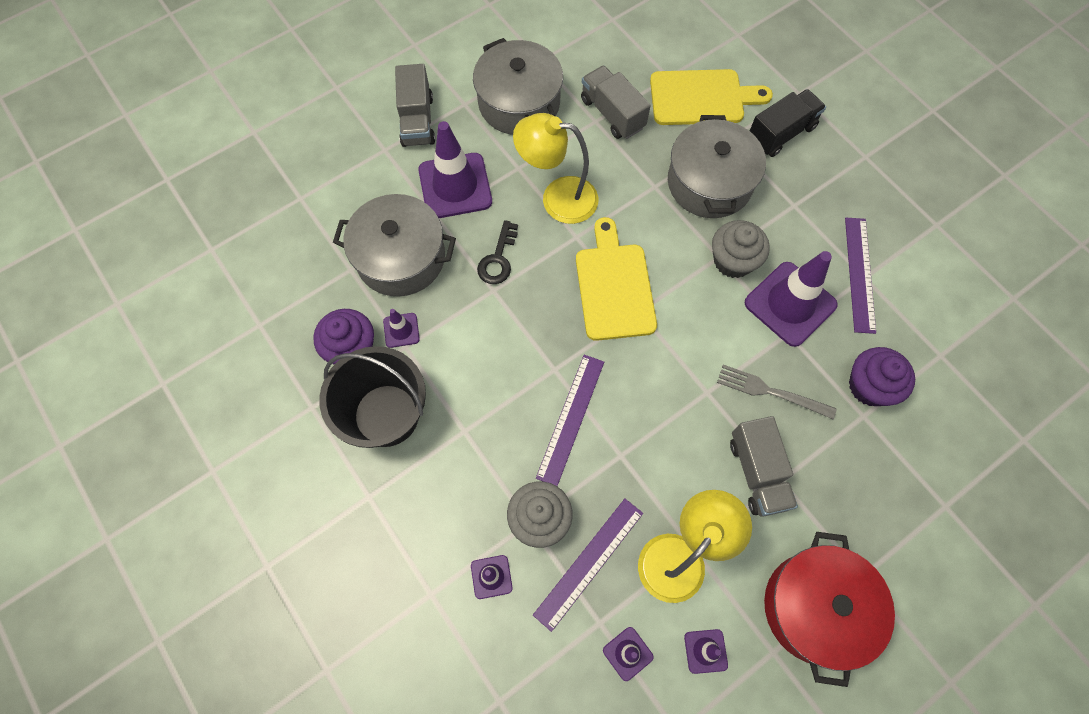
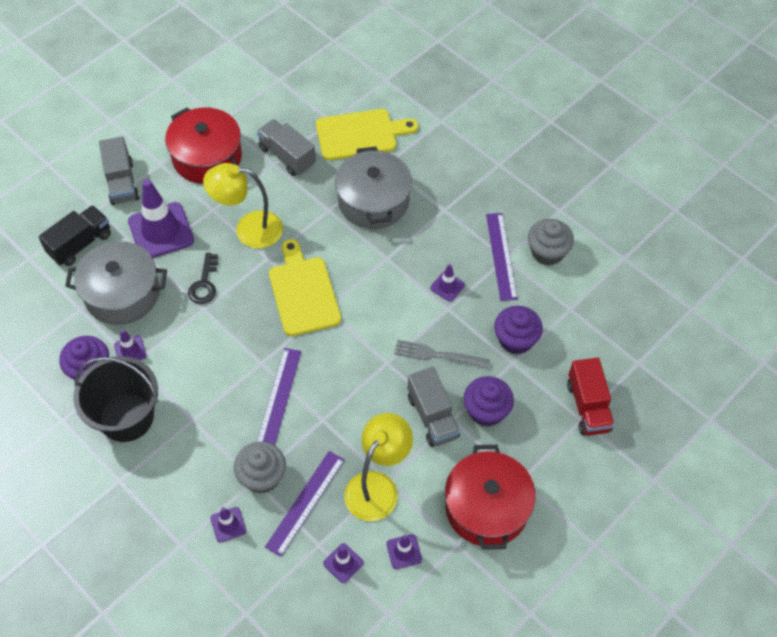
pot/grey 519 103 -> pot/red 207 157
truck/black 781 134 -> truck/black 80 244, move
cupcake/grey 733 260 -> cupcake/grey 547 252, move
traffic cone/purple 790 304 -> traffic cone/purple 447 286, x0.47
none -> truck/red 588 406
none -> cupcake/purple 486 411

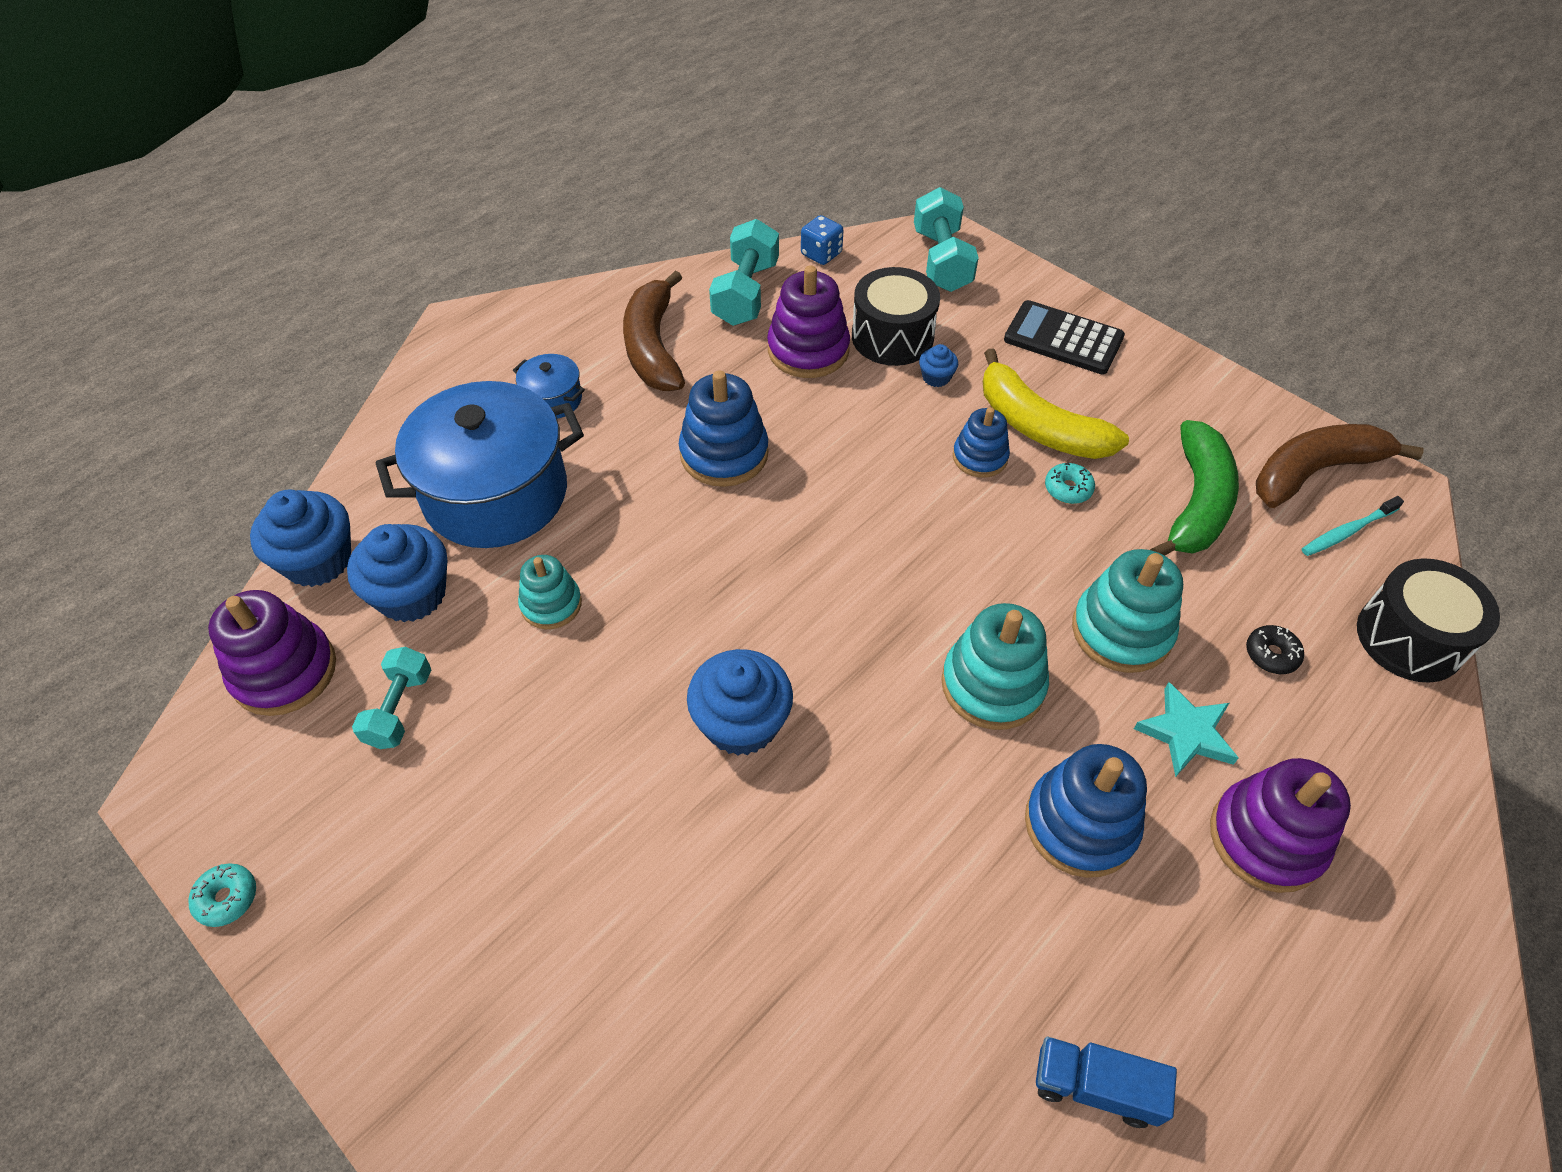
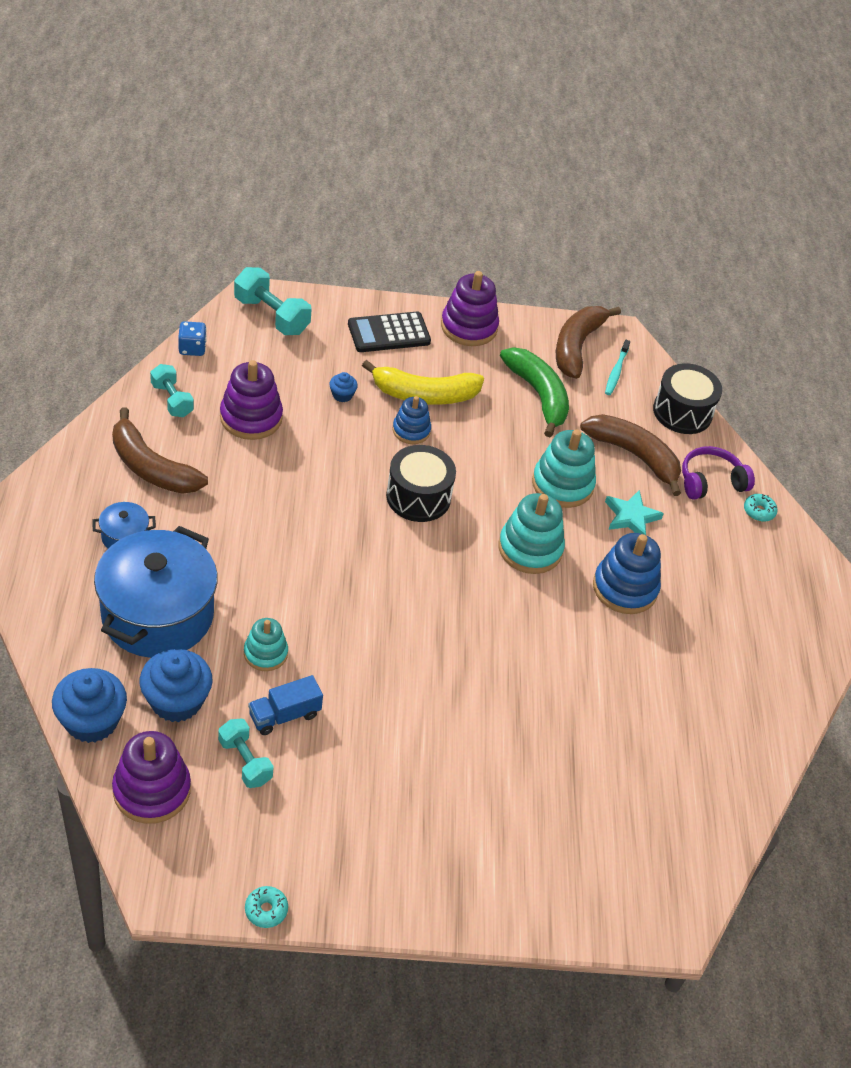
dumbbell/turquoise 746 293 -> dumbbell/turquoise 172 400, x0.66
drum/black 892 337 -> drum/black 418 497, move
stacking toy/blue 724 454 -> none
donut/turquoise 1068 489 -> donut/turquoise 759 511, move
donut/black 1271 654 -> banana/brown 634 456
cupcake/blue 741 723 -> none
stacking toy/purple 1266 838 -> stacking toy/purple 469 327, move
truck/blue 1095 1086 -> truck/blue 284 715, move
none -> headphones/purple 710 481

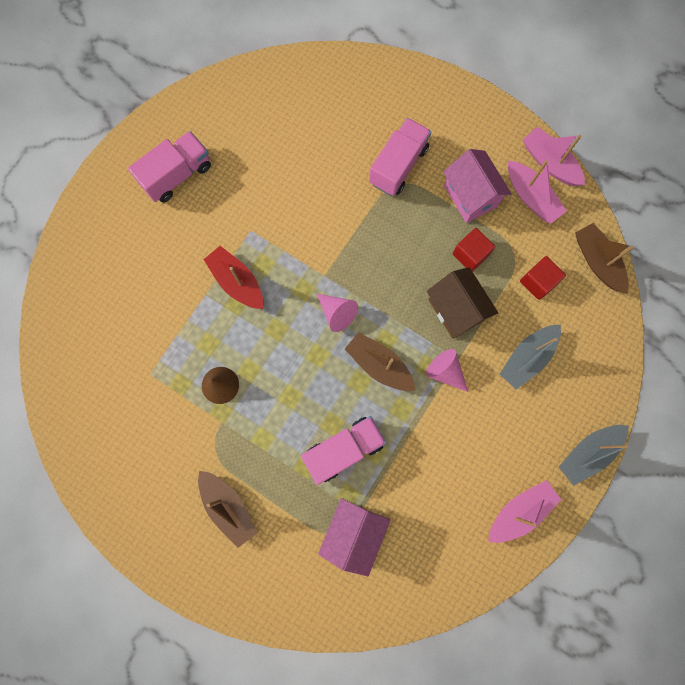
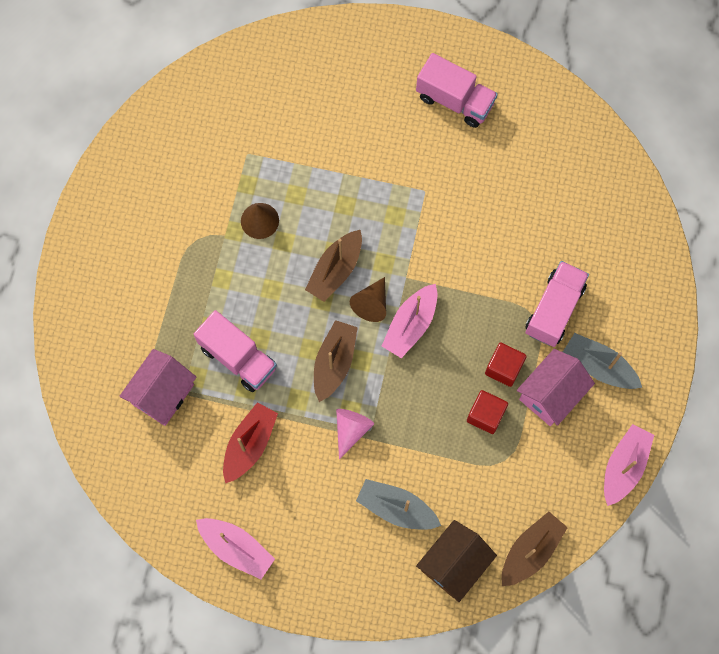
truck/pink 398 166 -> truck/pink 554 309, 75 degrees counterclockwise
boat/pink 531 197 -> boat/pink 411 325, move
boat/red 237 282 -> boat/red 249 444, move
cube/red 538 282 -> cube/red 504 368, move
house/brown 456 310 -> house/brown 454 564, move
cone/pink 337 313 -> cone/brown 371 304
boat/grey 588 453 -> boat/grey 599 366, move
boat/brown 228 507 -> boat/brown 335 270, move
house/pink 353 532 -> house/pink 163 394, 60 degrees counterclockwise

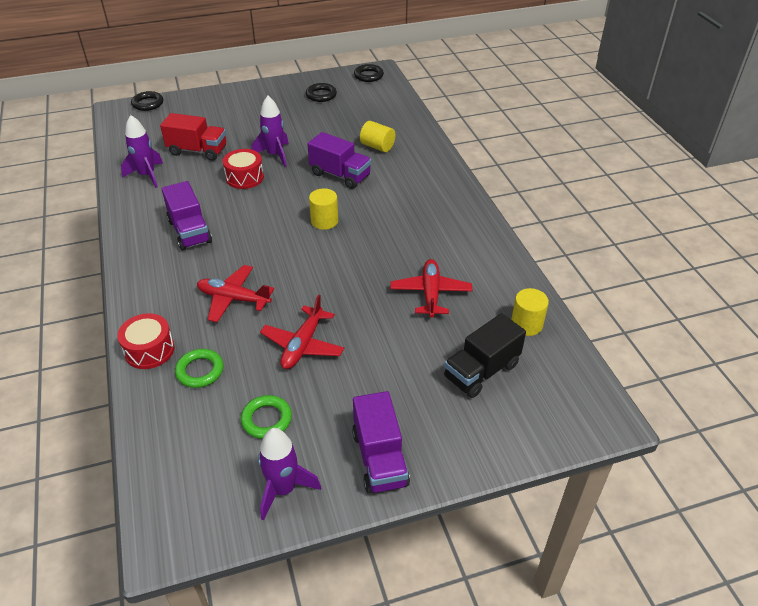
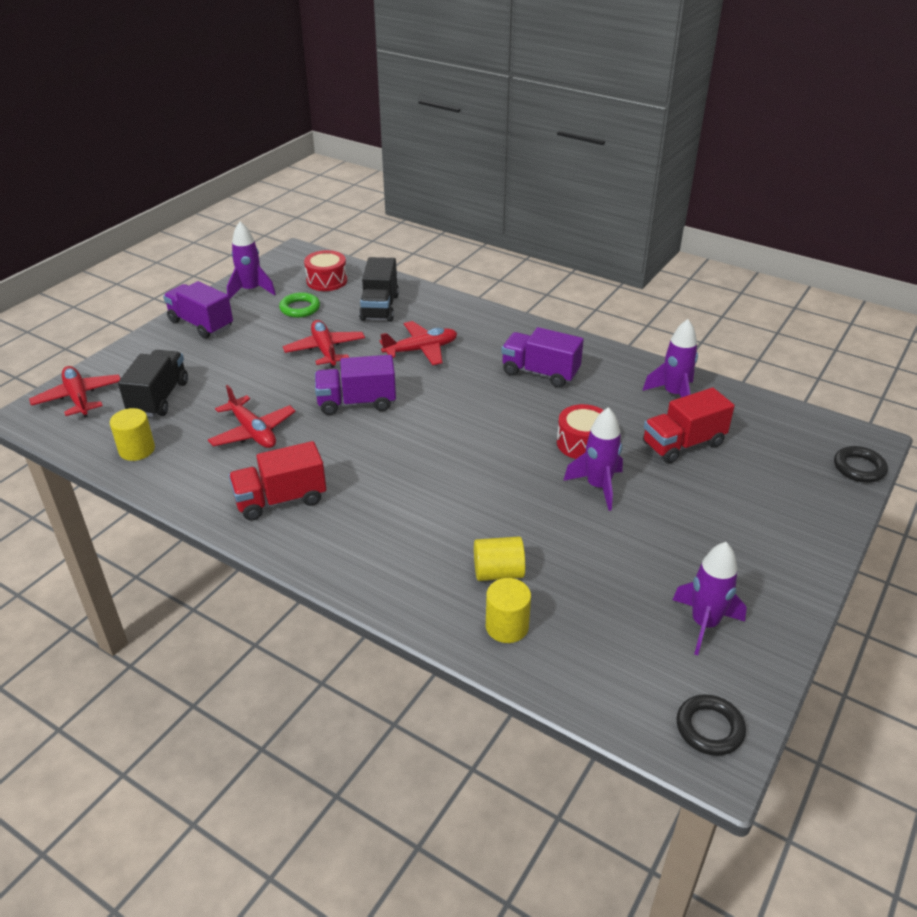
ring/black 321 95 -> rocket/purple 704 624
truck/purple 340 175 -> truck/purple 356 403, move
cylinder/yellow 324 221 -> cylinder/yellow 507 626, move
drum/red 149 350 -> drum/red 327 281, move
ring/green 200 371 -> truck/black 380 307
none -> plane/red 78 398
none -> truck/red 280 500

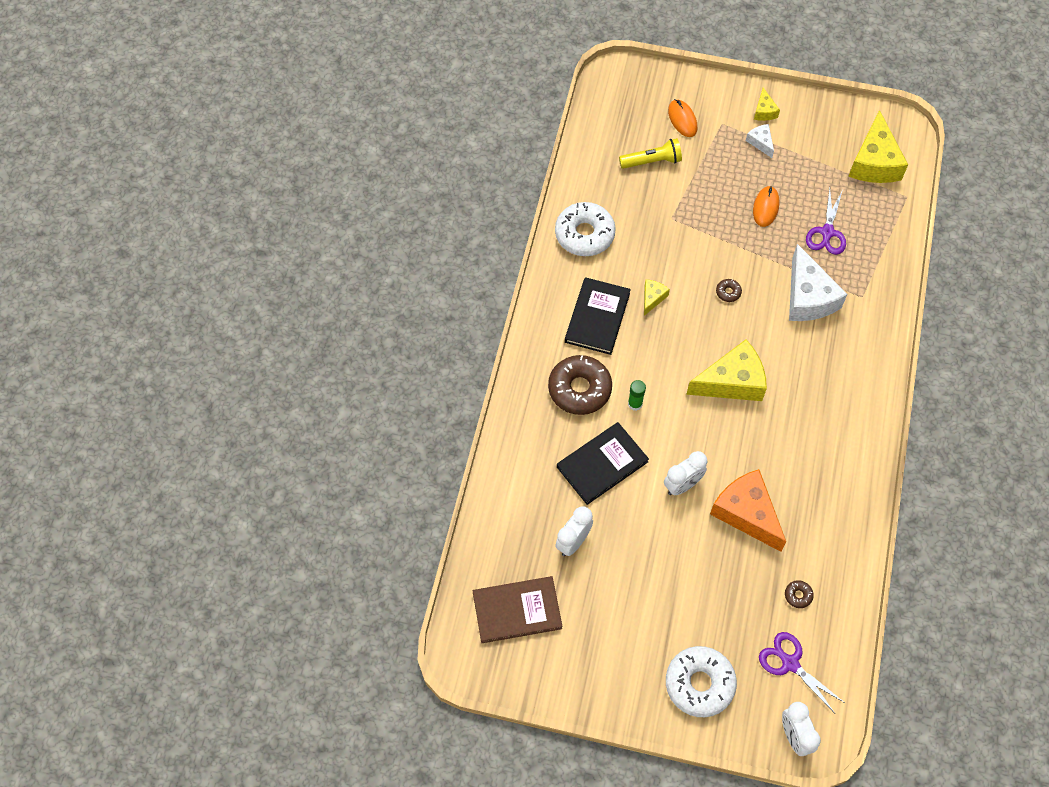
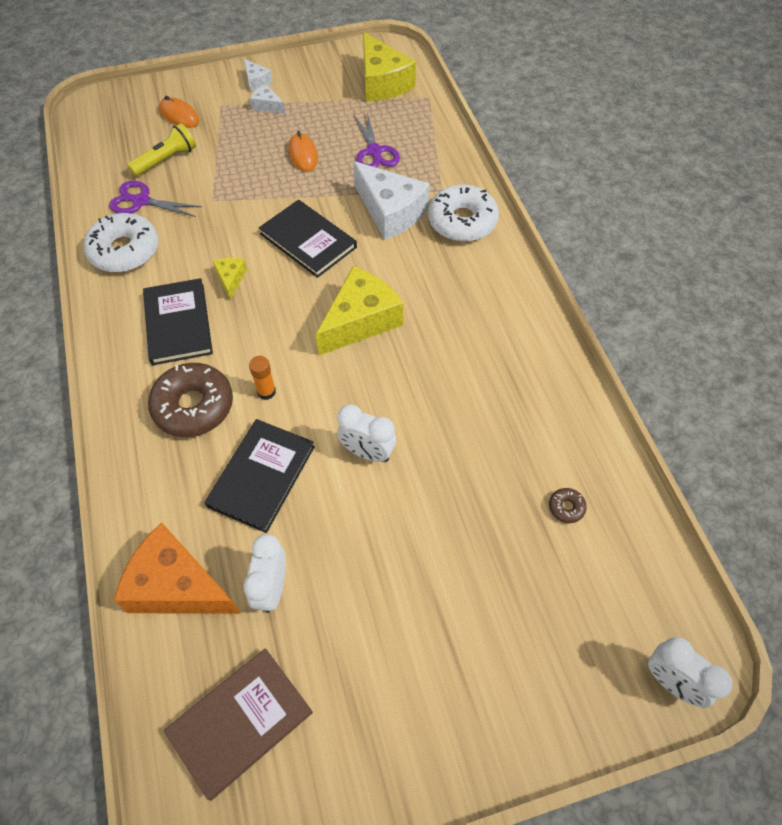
cheese/yellow 764 111 -> cheese/white 256 81
donut/brown 728 292 -> book/black 308 240
glue stick/green 635 404 -> glue stick/orange 266 392
clock/white 682 485 -> clock/white 367 452, 90 degrees clockwise
cheese/orange 746 513 -> cheese/orange 177 585, move
scissors/purple 789 663 -> scissors/purple 141 201, move
donut/white 699 684 -> donut/white 462 221, move

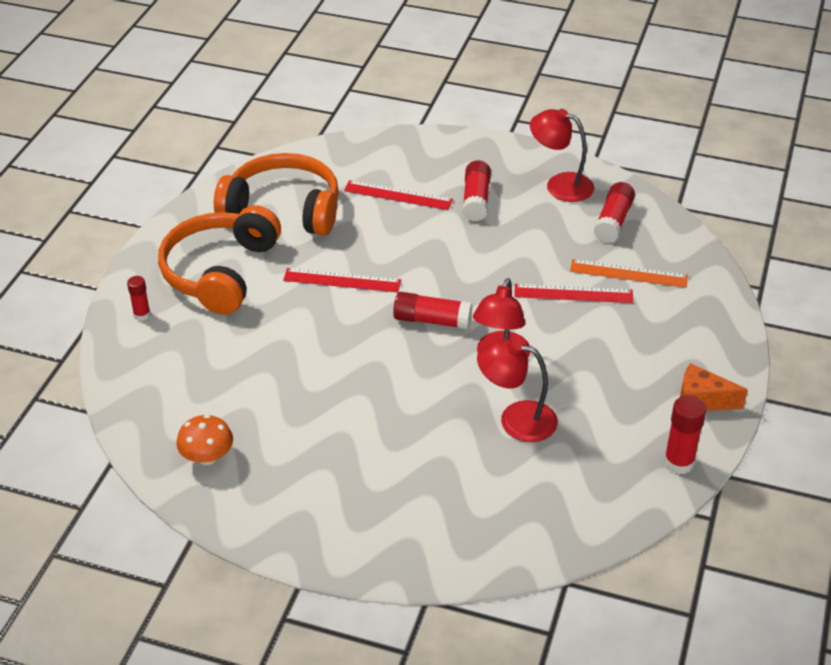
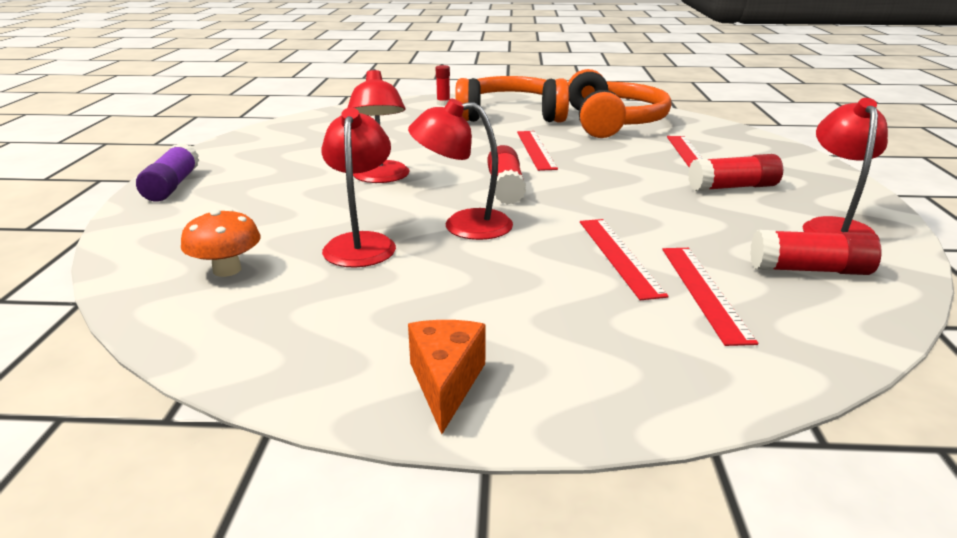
ruler/orange 628 274 -> ruler/red 703 291
glue stick/red 678 463 -> none
mushroom/orange 207 457 -> mushroom/orange 227 270, move
none -> lamp/red 381 178
none -> glue stick/purple 172 186

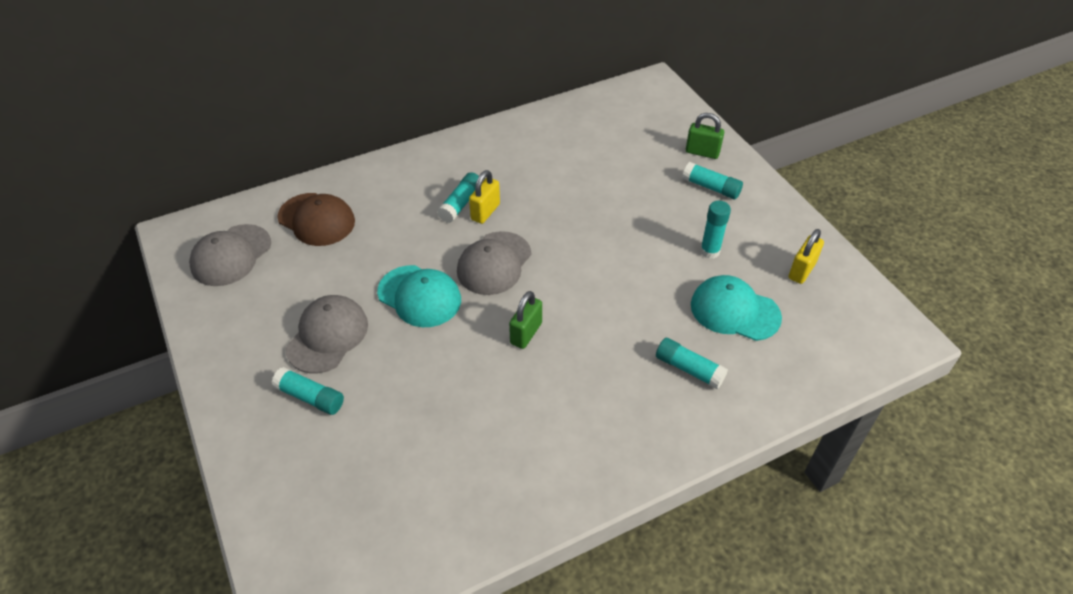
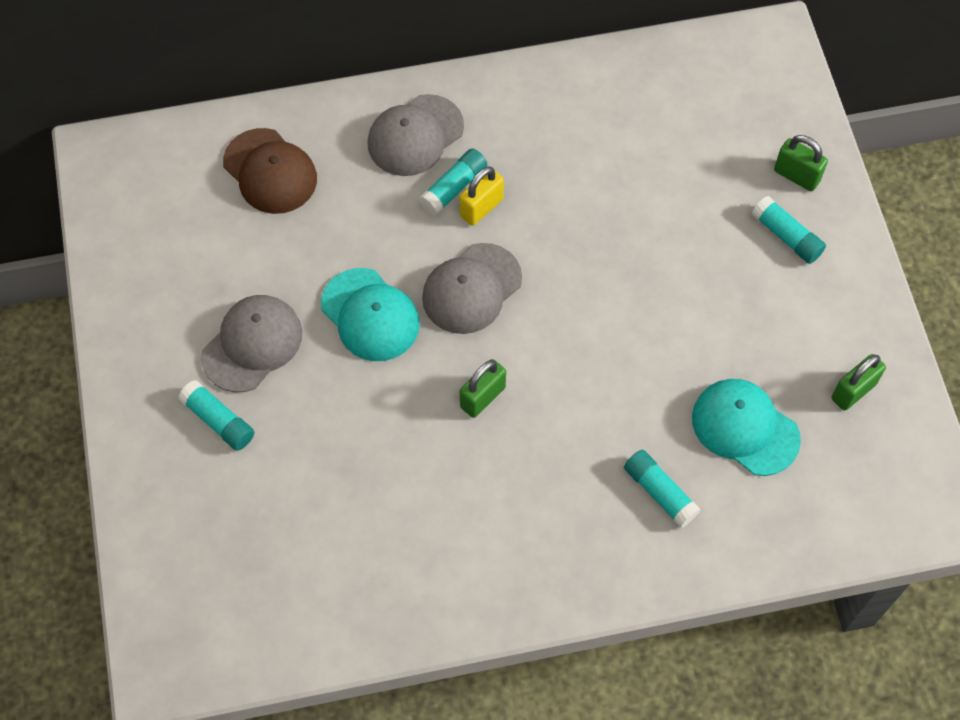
glue stick/turquoise 709 251 -> none
cap/grey 231 255 -> cap/grey 415 135, move
padlock/yellow 801 271 -> padlock/green 853 391

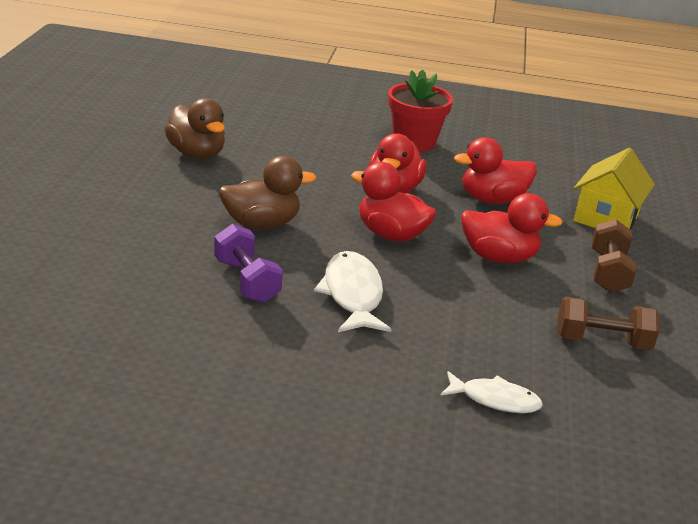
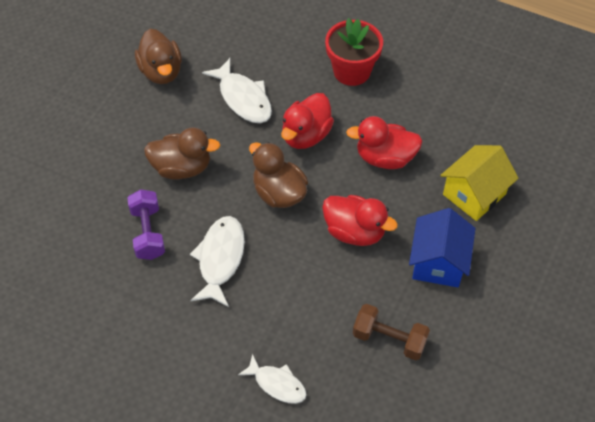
duck/red 391 234 -> duck/brown 279 193
dumbbell/brown 608 272 -> house/blue 438 262
none -> fish/white 243 98

